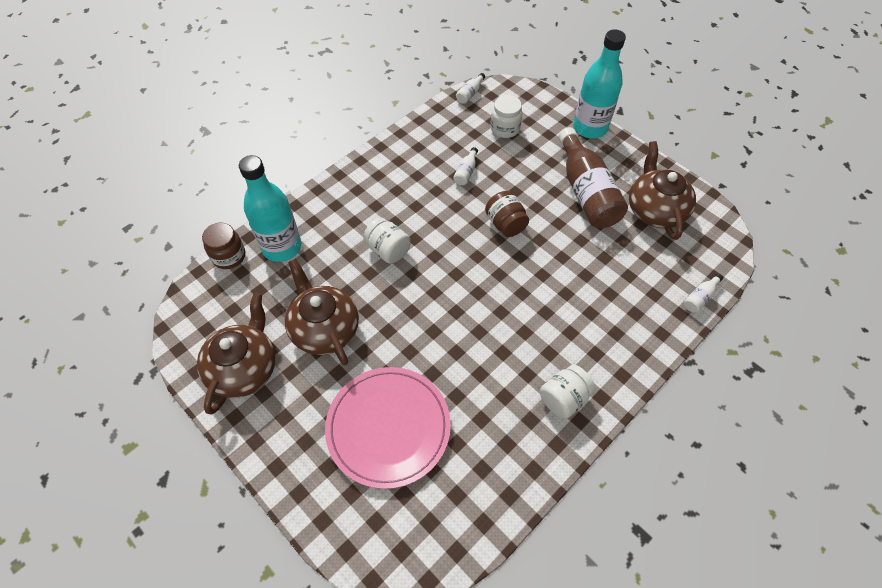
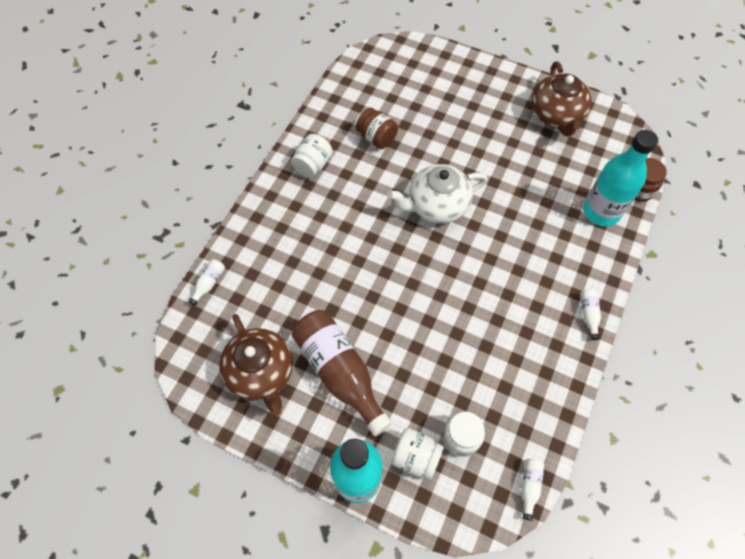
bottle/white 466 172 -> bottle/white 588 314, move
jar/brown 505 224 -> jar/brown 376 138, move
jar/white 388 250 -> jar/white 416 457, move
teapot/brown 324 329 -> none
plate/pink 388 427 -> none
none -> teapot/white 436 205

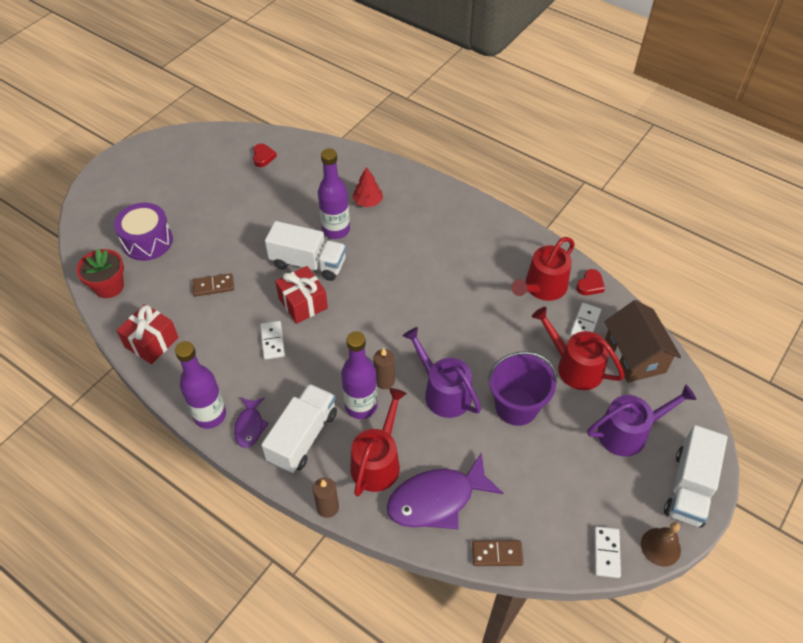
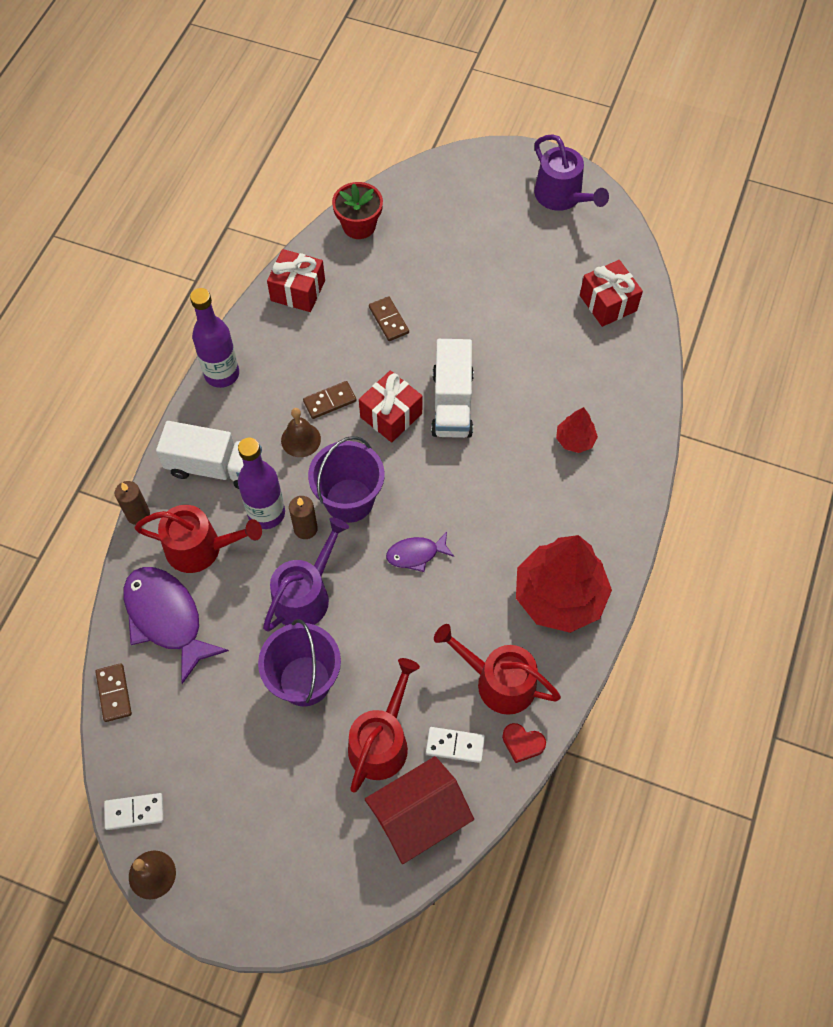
heart/red 263 157 -> gift/red 608 303
bottle/purple 336 230 -> none
drum/purple 147 241 -> none
house/brown 635 356 -> house/red 419 817
domino/white 272 341 -> domino/brown 329 401
watering can/purple 628 432 -> watering can/purple 561 196, move
fish/purple 250 426 -> fish/purple 416 554, move
truck/white 689 487 -> none
none -> bell/brown 301 439
none -> bucket/purple 349 500
none -> tree/red 559 596

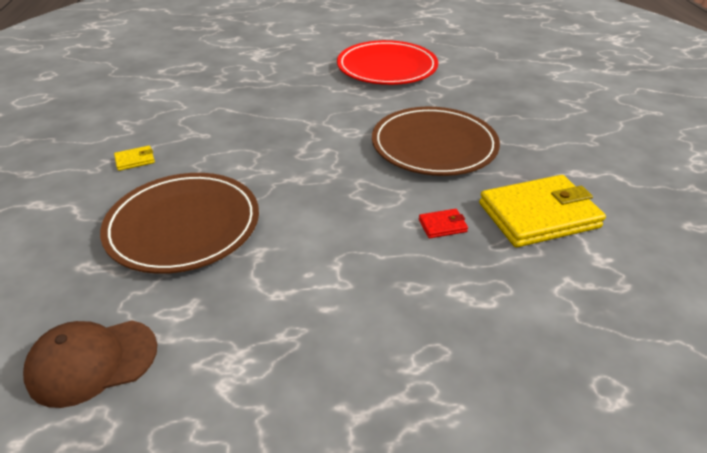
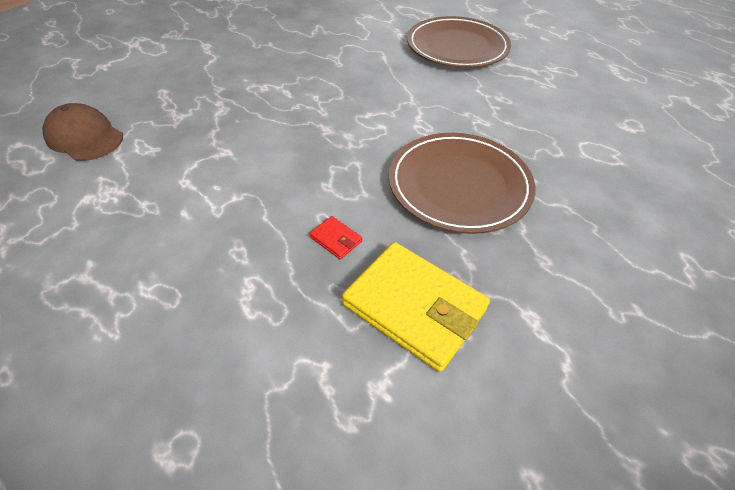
plate/red 387 67 -> none
wallet/yellow 135 160 -> none
plate/brown 183 226 -> plate/brown 457 47, move

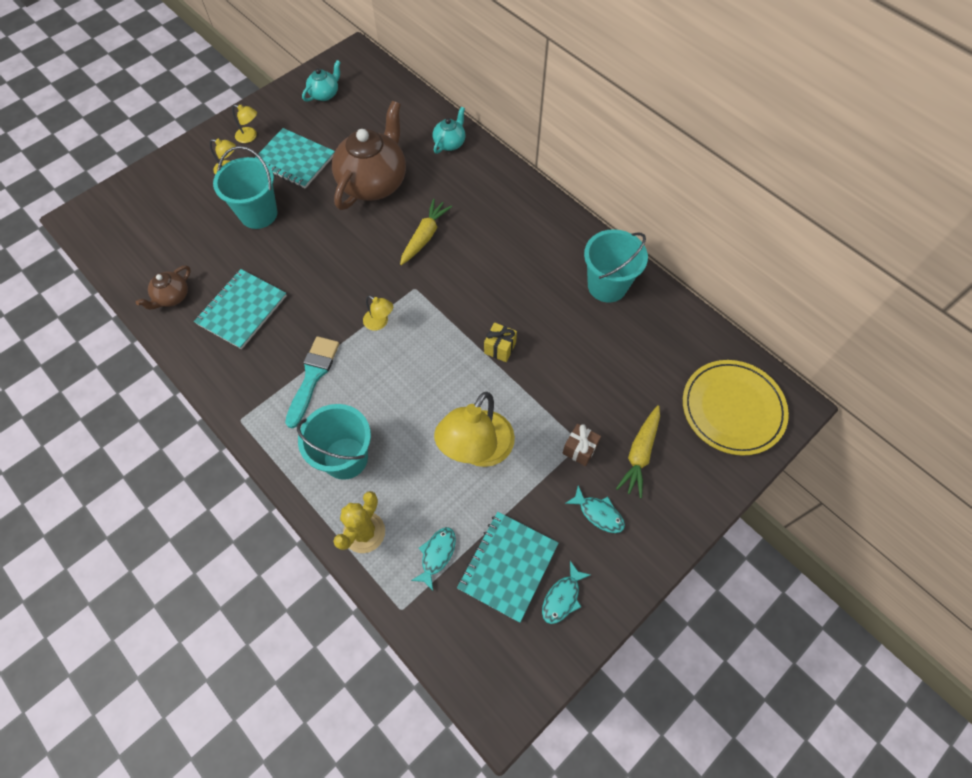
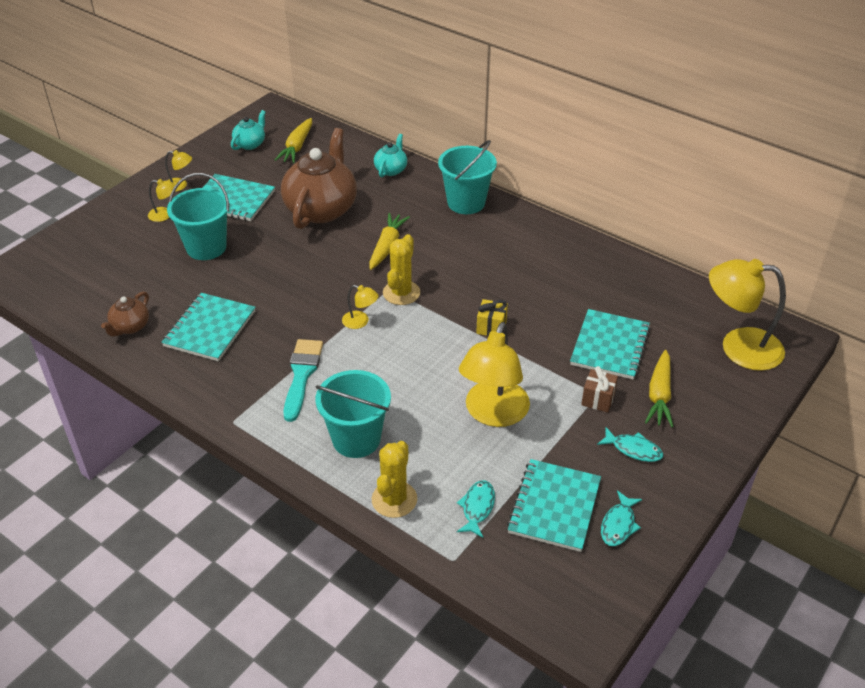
bucket/turquoise 607 286 -> bucket/turquoise 466 203, move
plate/yellow 732 409 -> lamp/yellow 738 347
none -> carrot/yellow 297 147
none -> cactus/yellow 401 293
none -> notebook/turquoise 610 346

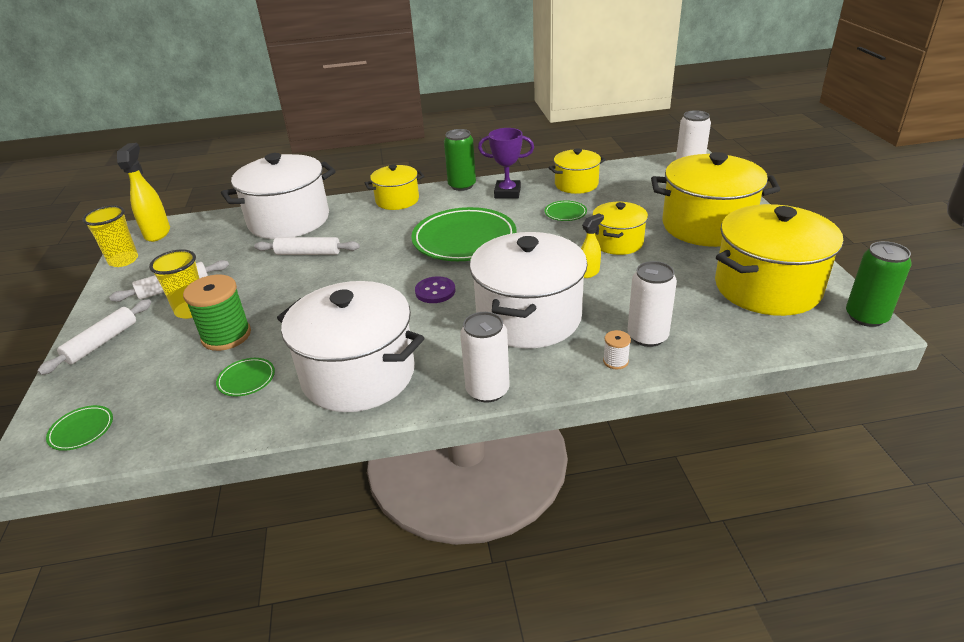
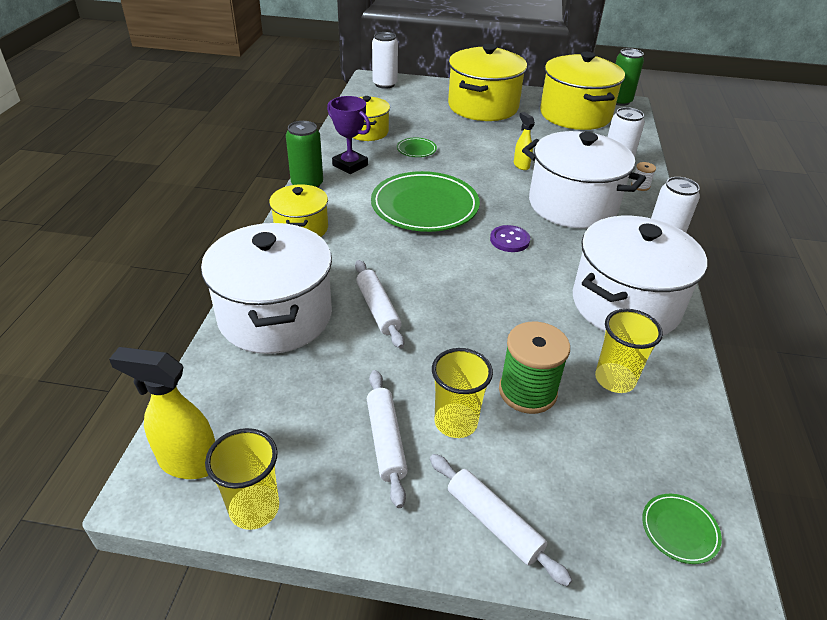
trophy/purple 507 193 -> trophy/purple 350 165, 75 degrees counterclockwise
pot/yellow 617 242 -> none
rolling pin/white 308 253 -> rolling pin/white 377 309, 45 degrees counterclockwise
plate/green 246 379 -> cup/yellow 615 379

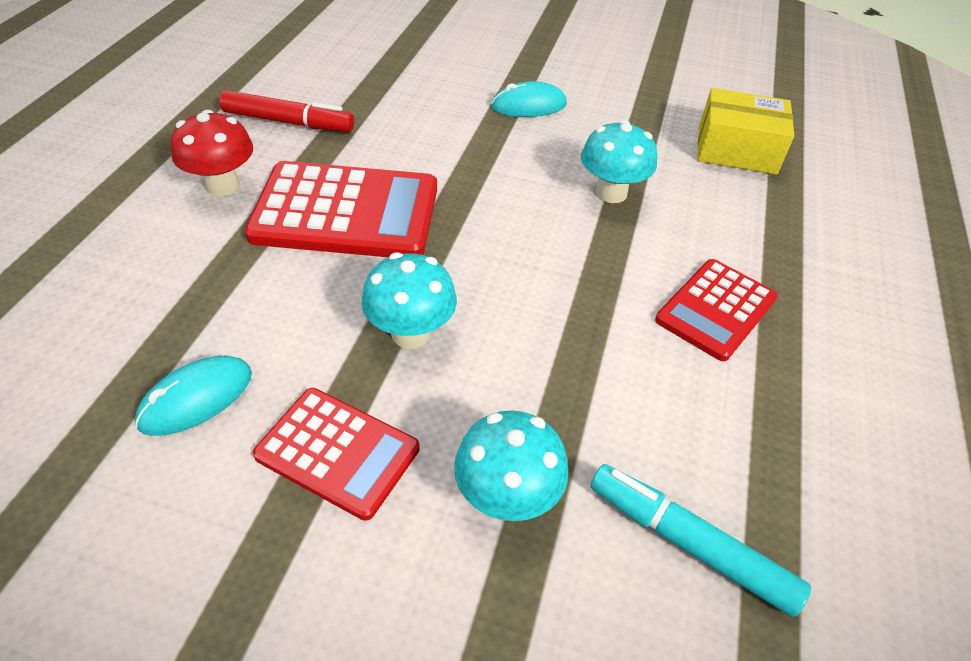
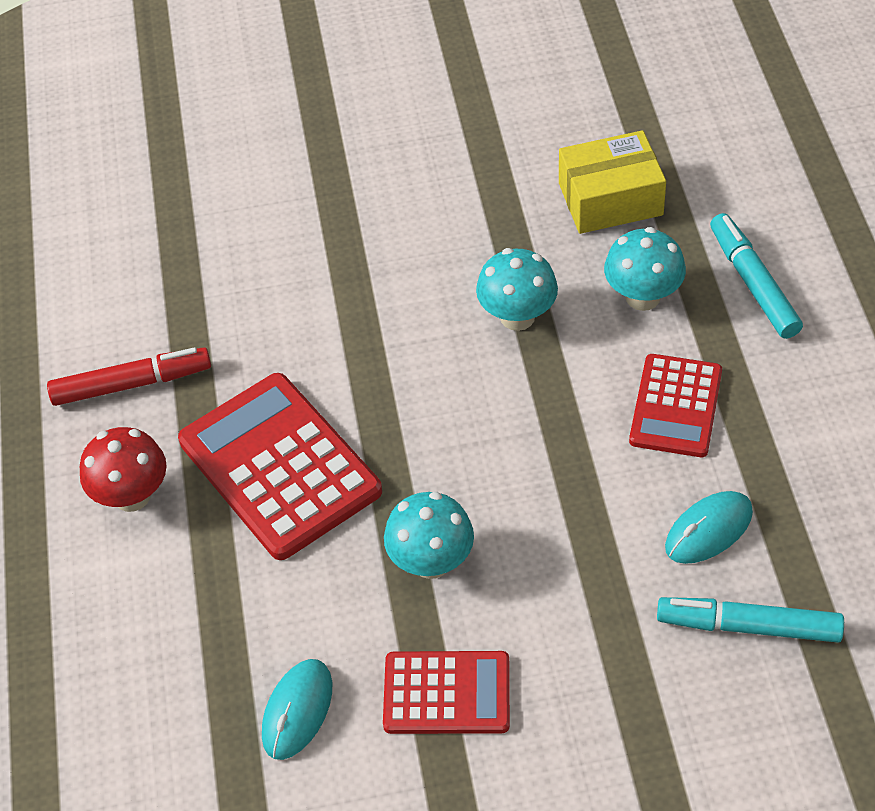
mouse/turquoise 528 106 -> mouse/turquoise 708 530, move
calculator/red 346 212 -> calculator/red 279 466, 105 degrees counterclockwise
mushroom/turquoise 507 497 -> mushroom/turquoise 642 297, move
none -> marker/turquoise 753 283

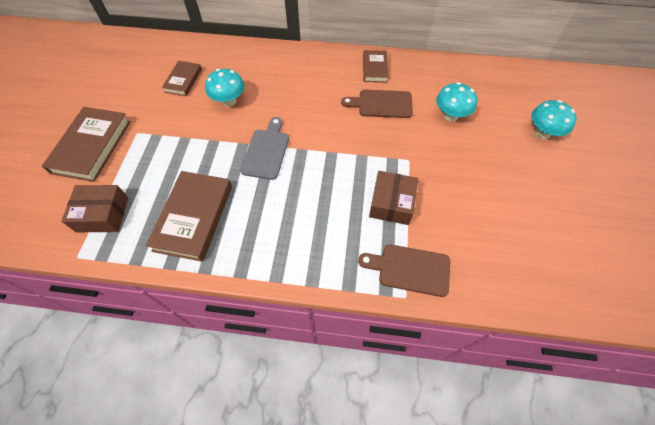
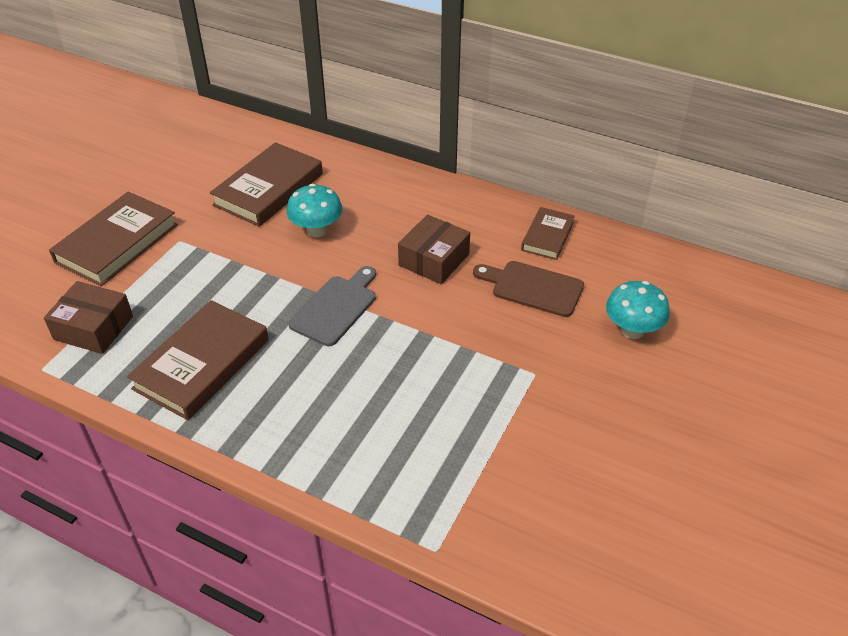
book/brown 183 80 -> book/brown 268 189, x1.75
mushroom/turquoise 542 133 -> none
box/brown 391 203 -> box/brown 434 260, move
cutting board/brown 410 269 -> none

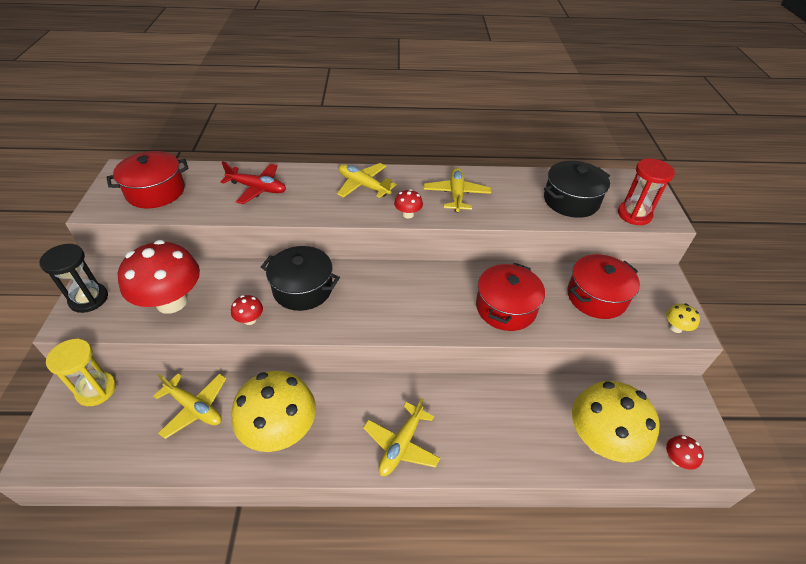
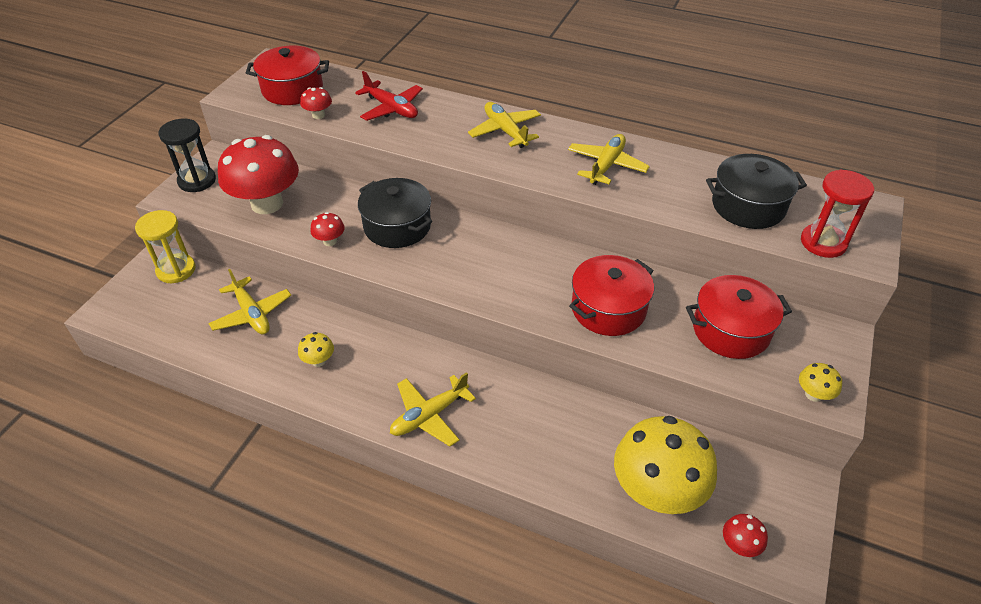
mushroom/red 408 214 -> mushroom/red 318 115, move
mushroom/yellow 280 430 -> mushroom/yellow 318 360, x0.42

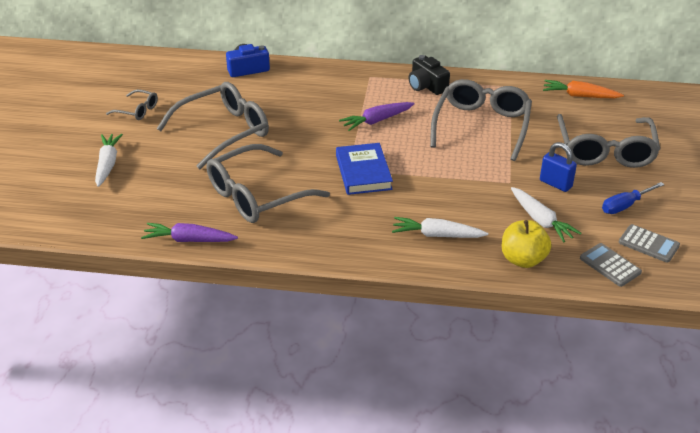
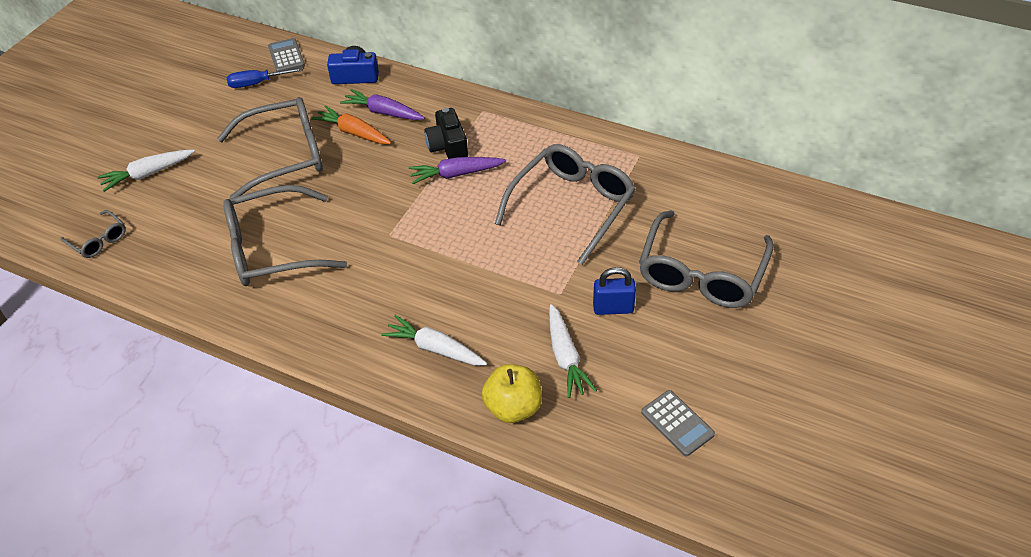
camera/black 427 86 -> camera/black 448 146, move
carrot/orange 579 96 -> carrot/orange 353 132, move
glasses/grey 137 110 -> glasses/grey 99 240, move
carrot/white 107 164 -> carrot/white 147 174, 135 degrees counterclockwise
padlock/blue 555 184 -> padlock/blue 613 308, 60 degrees counterclockwise
book/blue 363 172 -> none
screwdriver/blue 624 206 -> screwdriver/blue 256 83, move
carrot/purple 189 240 -> carrot/purple 383 112, move
calculator/grey 610 265 -> calculator/grey 286 56, move

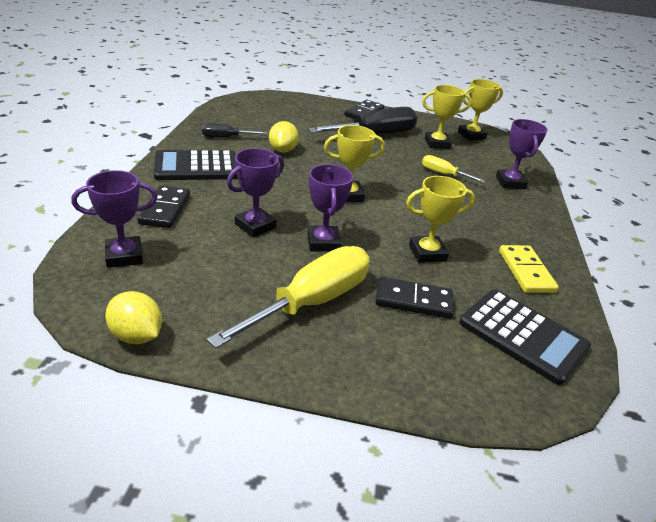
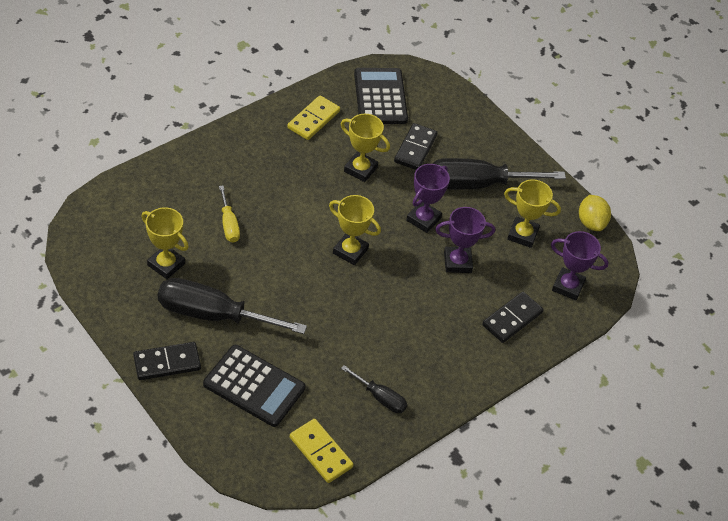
trophy/yellow 471 135 -> trophy/yellow 522 234, move
trophy/purple 510 183 -> none
lemon/yellow 283 150 -> none
calculator/black 196 167 -> calculator/black 254 386, move
screwdriver/yellow 312 302 -> screwdriver/black 477 184
domino/black 413 300 -> domino/black 415 149, 60 degrees clockwise
none -> domino/yellow 320 452

